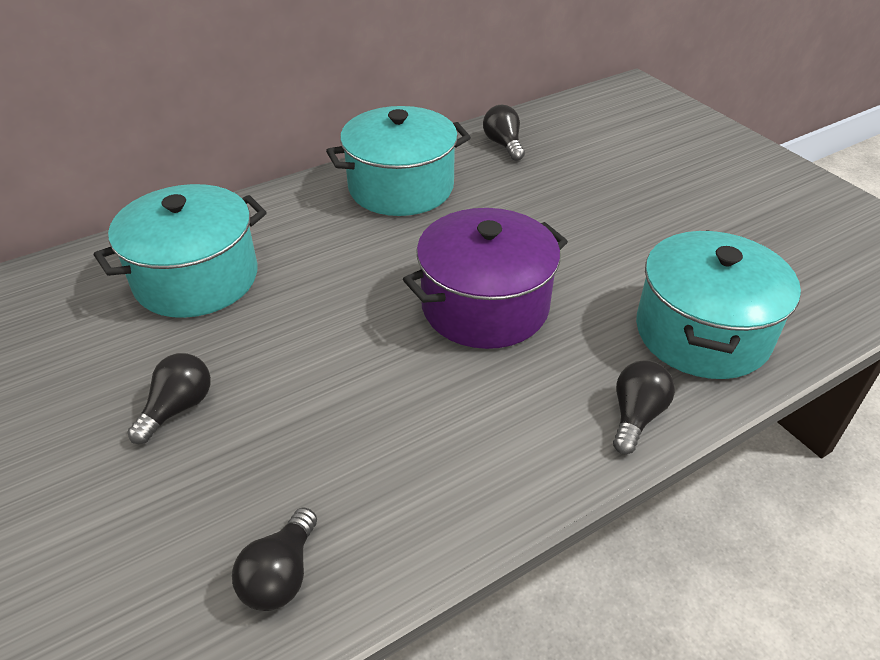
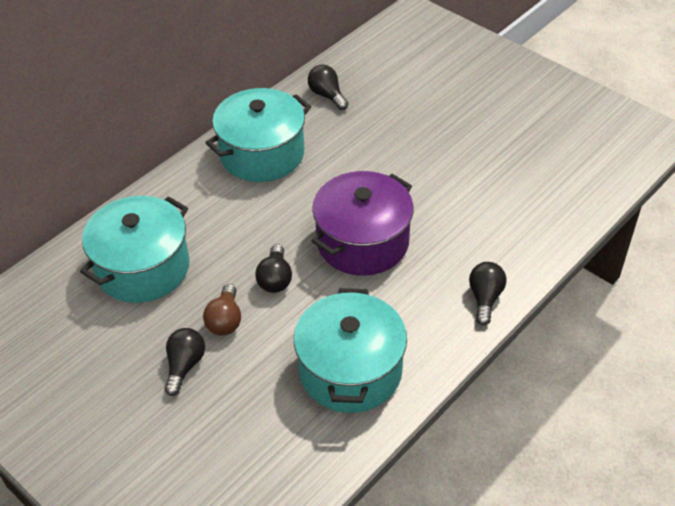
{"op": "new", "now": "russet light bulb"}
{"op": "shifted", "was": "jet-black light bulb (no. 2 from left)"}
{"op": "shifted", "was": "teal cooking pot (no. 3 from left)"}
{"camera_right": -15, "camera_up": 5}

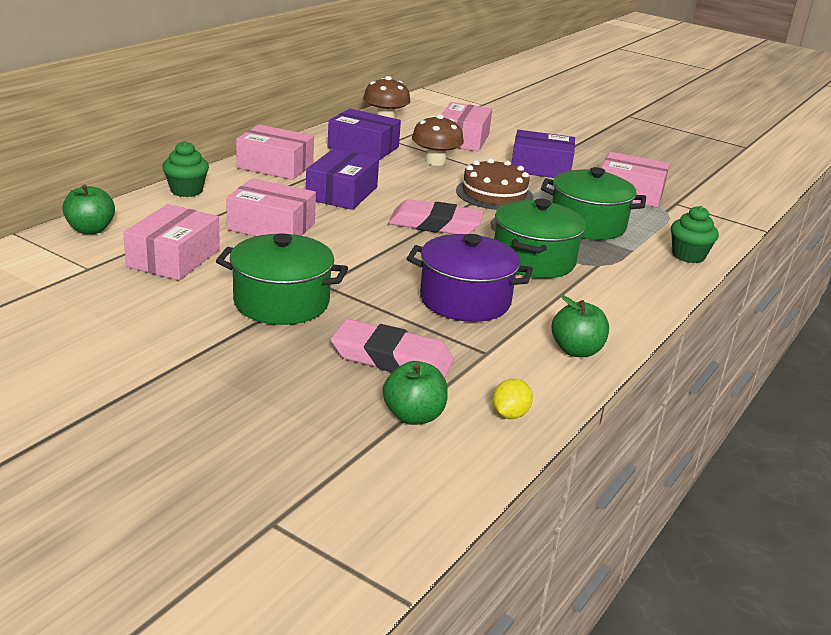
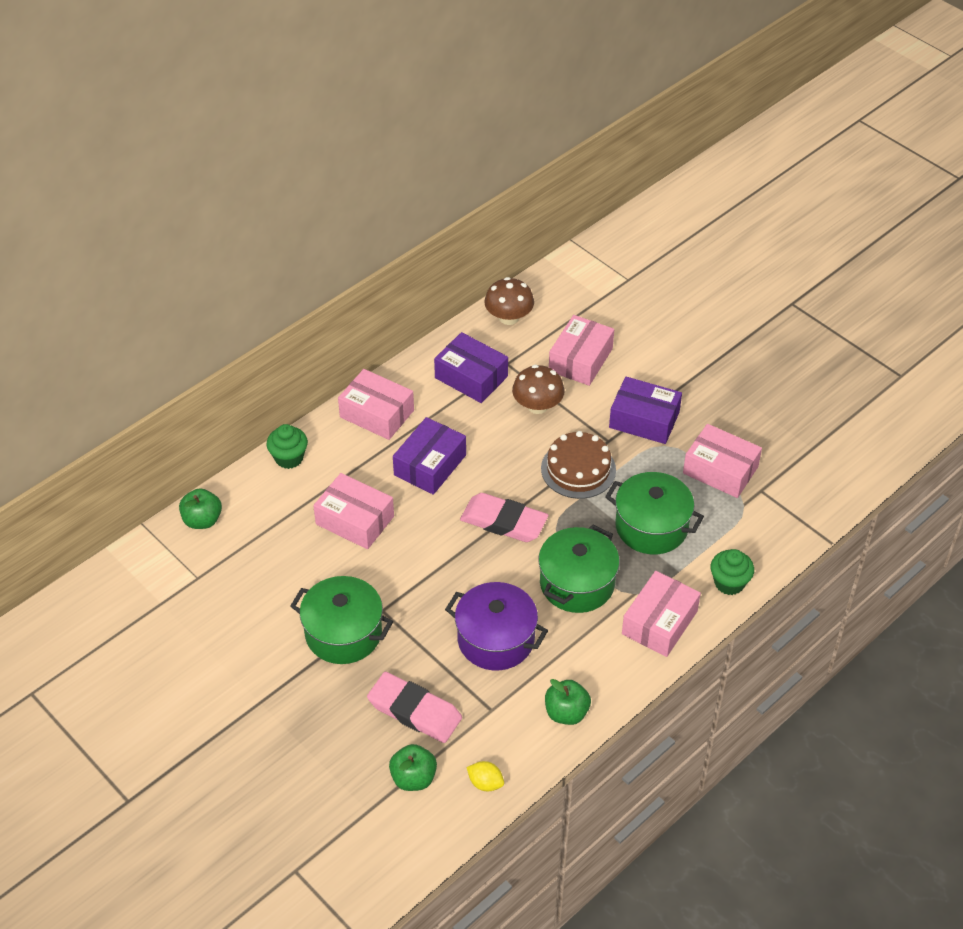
{"op": "rotated", "was": "golden lemon", "clockwise": 75}
{"op": "shifted", "was": "rose-pink package (no. 1 from left in the first image)", "now": "rose-pink package (no. 4 from left)"}
{"camera_right": 15, "camera_up": 20}

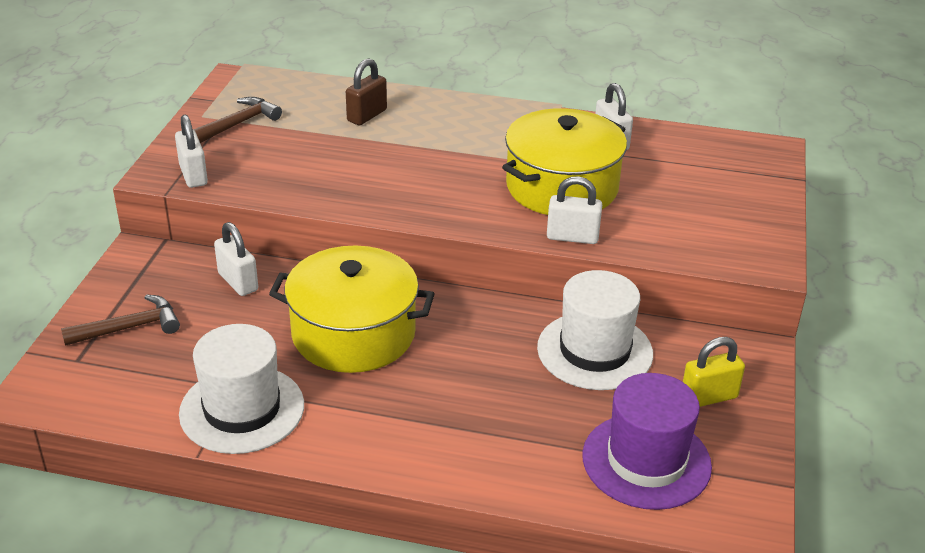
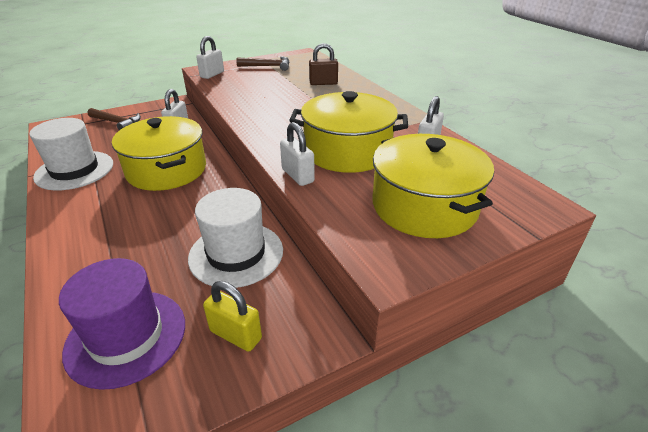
{"op": "new", "now": "golden cooking pot (no. 3 from left)"}
{"camera_right": 50, "camera_up": 0}

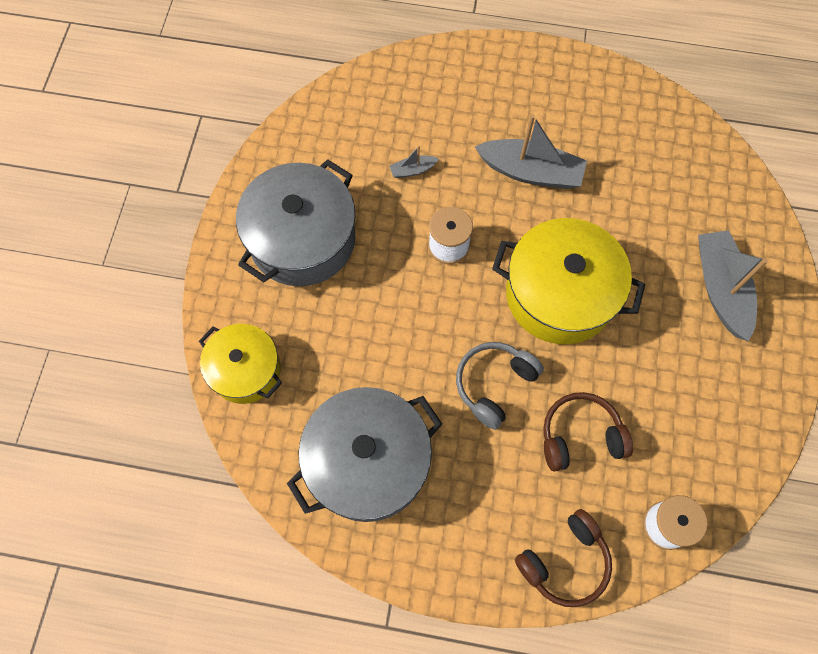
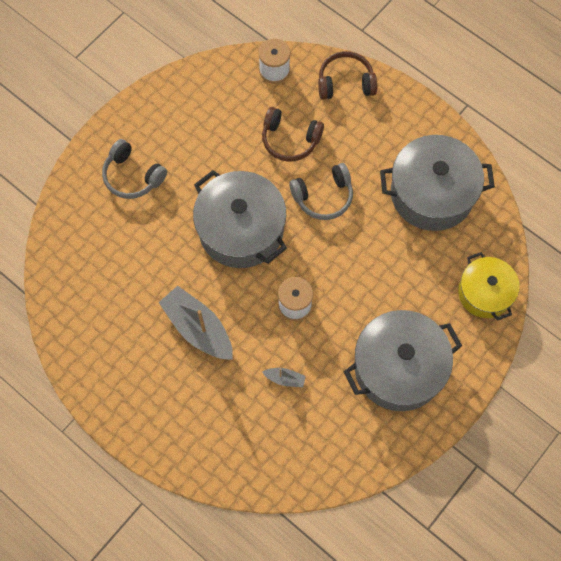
{"op": "swapped", "was": "ash-grey toy boat (no. 3 from left)", "now": "ash-grey headphones (no. 1 from left)"}
{"op": "repainted", "was": "golden cooking pot (no. 2 from left)", "now": "ash-grey cooking pot (no. 1 from left)"}
{"camera_right": -150, "camera_up": 0}

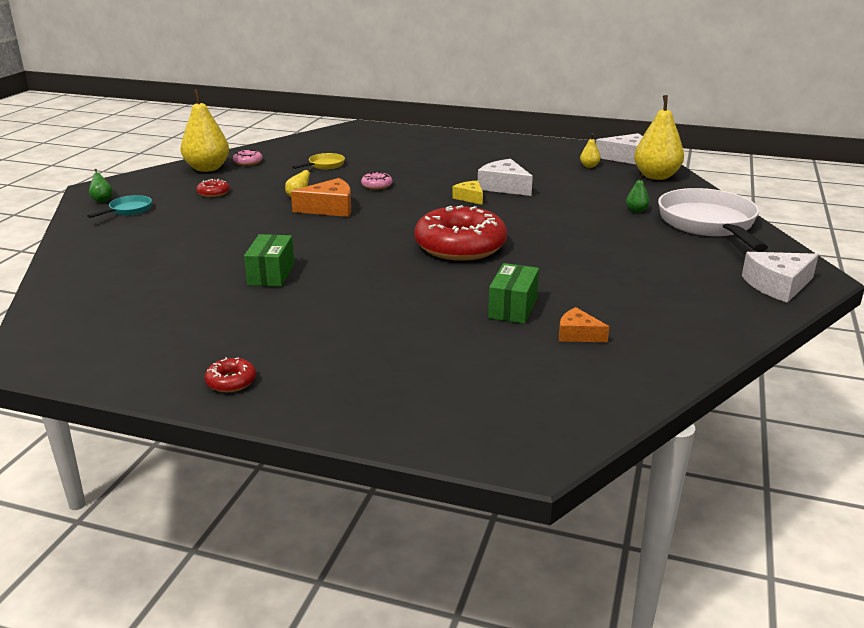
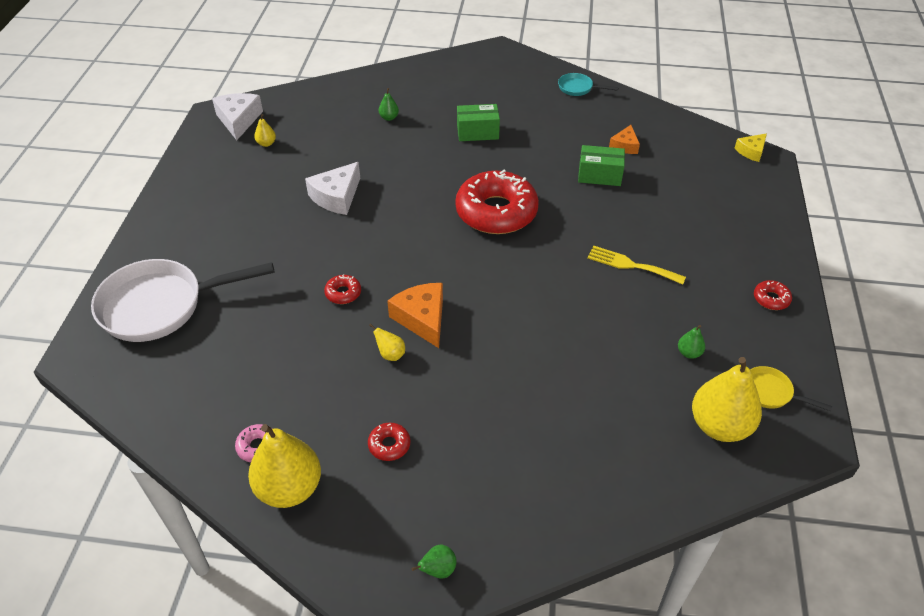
{"op": "shifted", "was": "snow-white skillet"}
{"op": "repainted", "was": "rose-pink donut (no. 2 from left)", "now": "scarlet donut (no. 1 from left)"}
{"op": "shifted", "was": "green package (no. 1 from left)"}
{"op": "shifted", "was": "teal skillet"}
{"op": "new", "now": "golden table fork"}
{"op": "new", "now": "green pear (no. 3 from left)"}
{"op": "shifted", "was": "golden pear (no. 4 from left)"}
{"op": "shifted", "was": "golden cheese wedge"}
{"op": "shifted", "was": "golden skillet"}
{"op": "gone", "was": "snow-white cheese wedge (no. 3 from left)"}
{"camera_right": -100, "camera_up": 20}

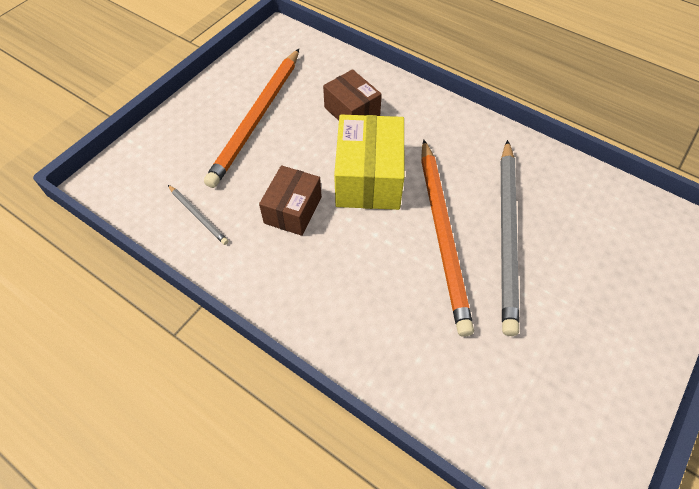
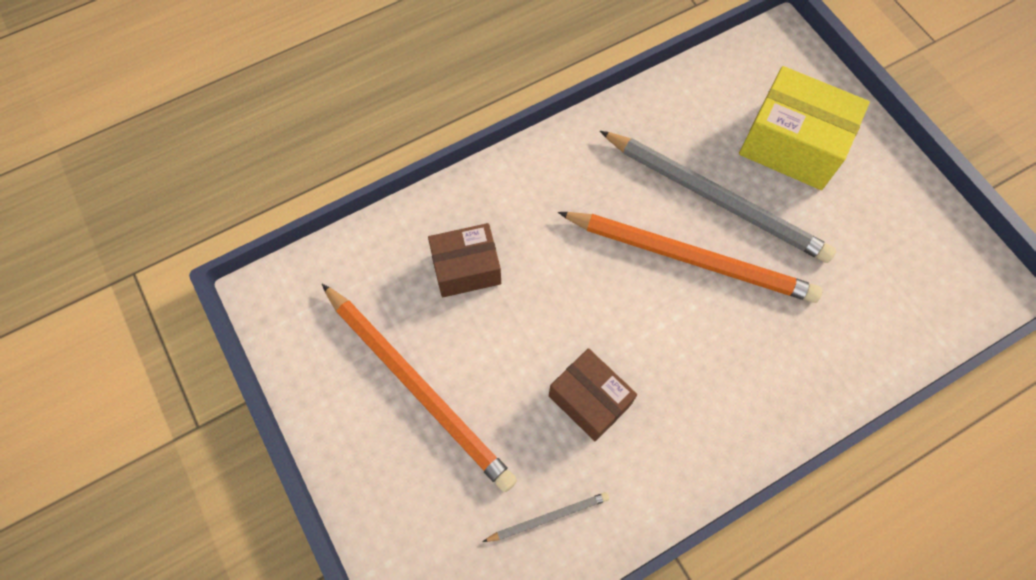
{"op": "shifted", "was": "golden package"}
{"camera_right": -65, "camera_up": 10}

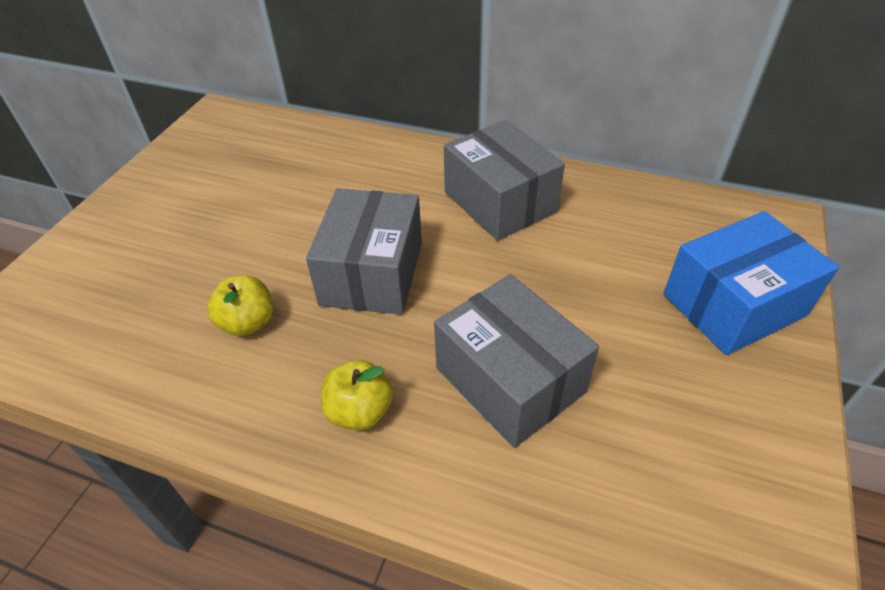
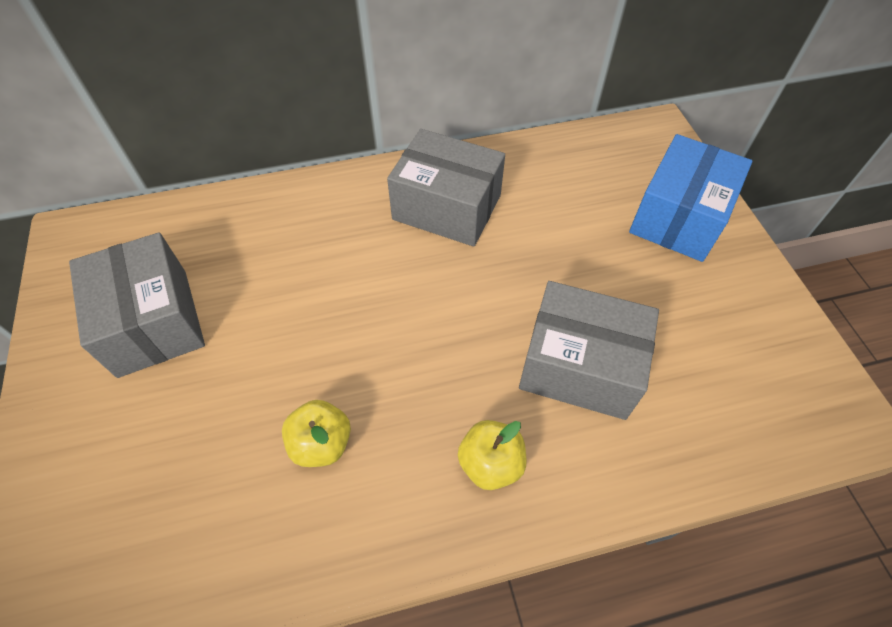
{"op": "shifted", "was": "ash-grey package (no. 1 from left)"}
{"camera_right": -35, "camera_up": 10}

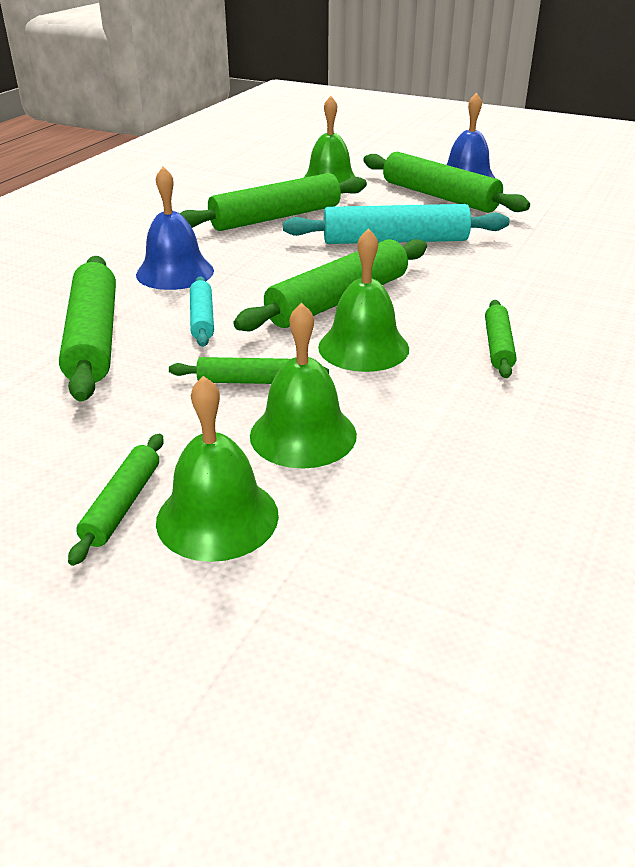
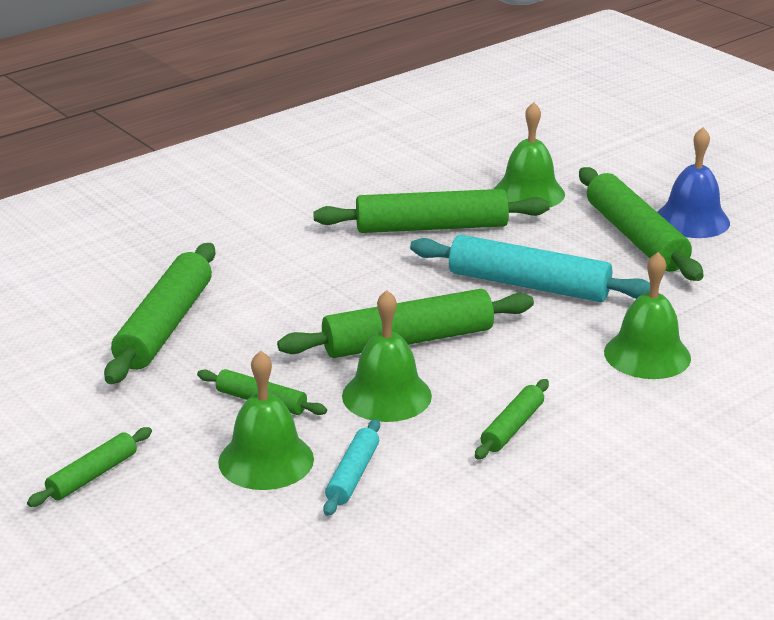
{"op": "shifted", "was": "teal dough roller (no. 1 from left)"}
{"op": "shifted", "was": "green hand bell (no. 1 from left in the first image)", "now": "green hand bell (no. 4 from left)"}
{"op": "gone", "was": "royal blue hand bell (no. 1 from left)"}
{"camera_right": 25, "camera_up": -5}

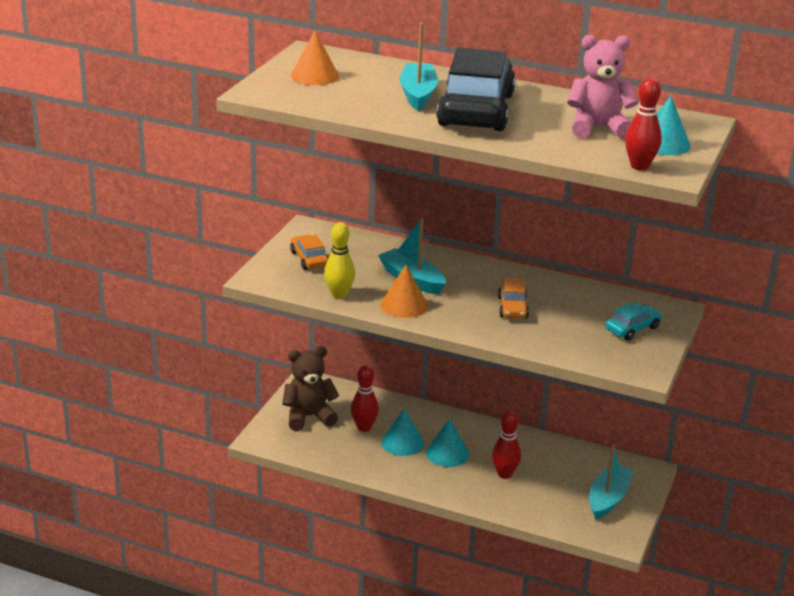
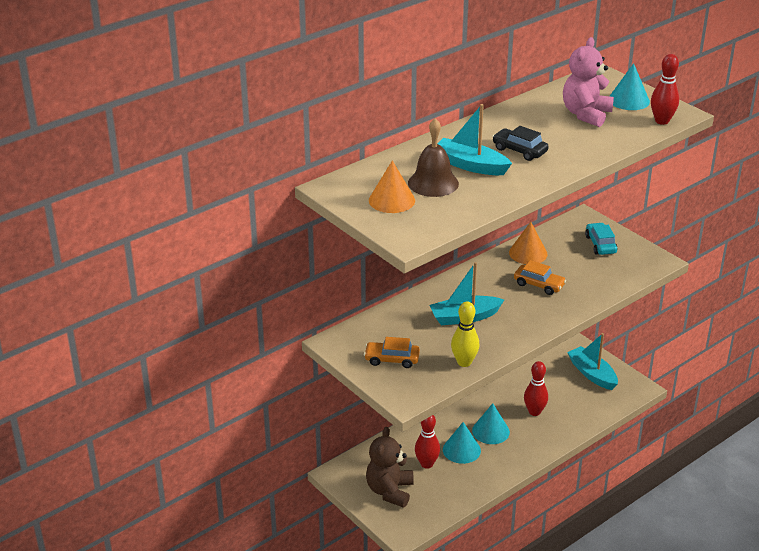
{"op": "new", "now": "russet hand bell"}
{"op": "scaled", "was": "jet-black toy car", "ratio": 0.45}
{"op": "shifted", "was": "bright orange cone shape (no. 2 from left)"}
{"camera_right": -60, "camera_up": 5}

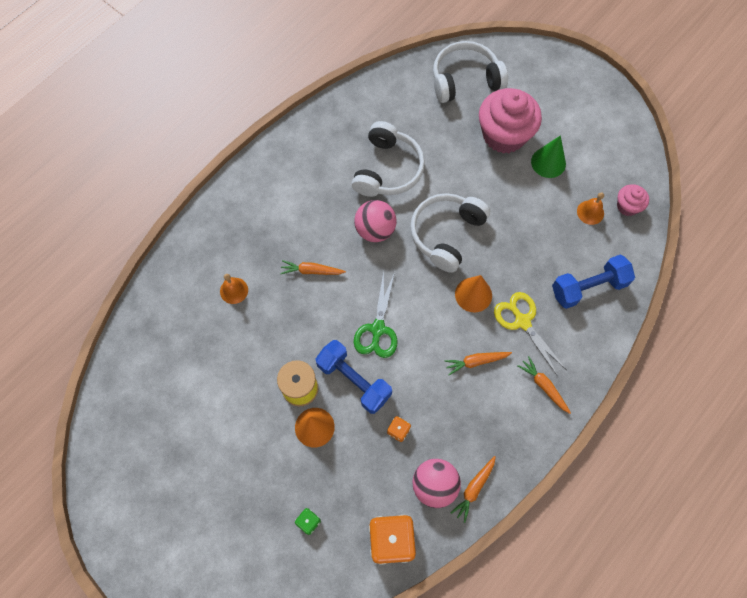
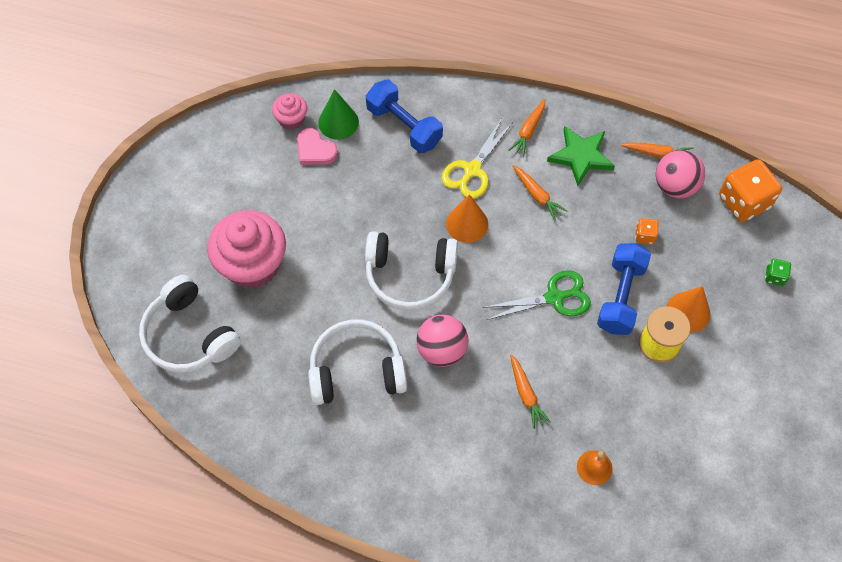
{"op": "swapped", "was": "bright orange hand bell (no. 2 from left)", "now": "rose-pink heart shape"}
{"op": "shifted", "was": "green cone shape"}
{"op": "new", "now": "green star"}
{"camera_right": -115, "camera_up": -5}

